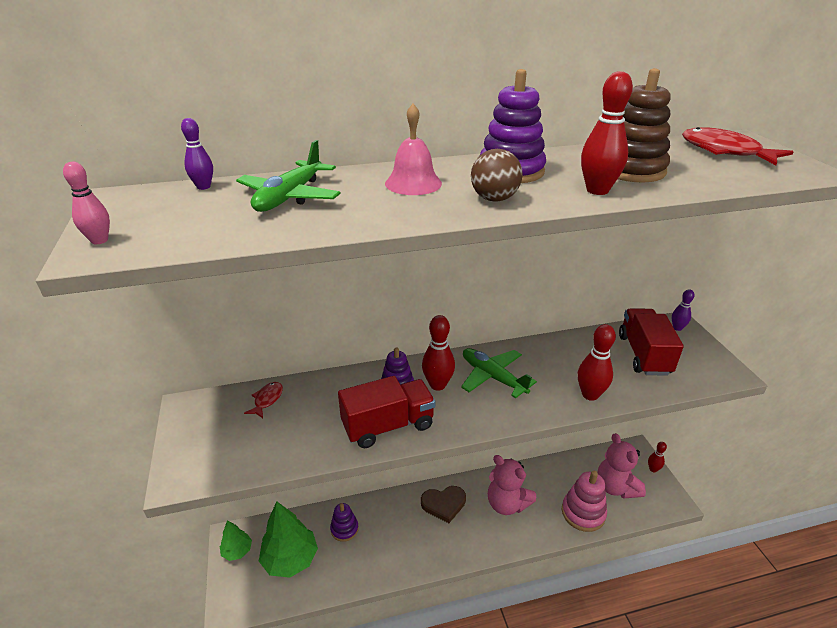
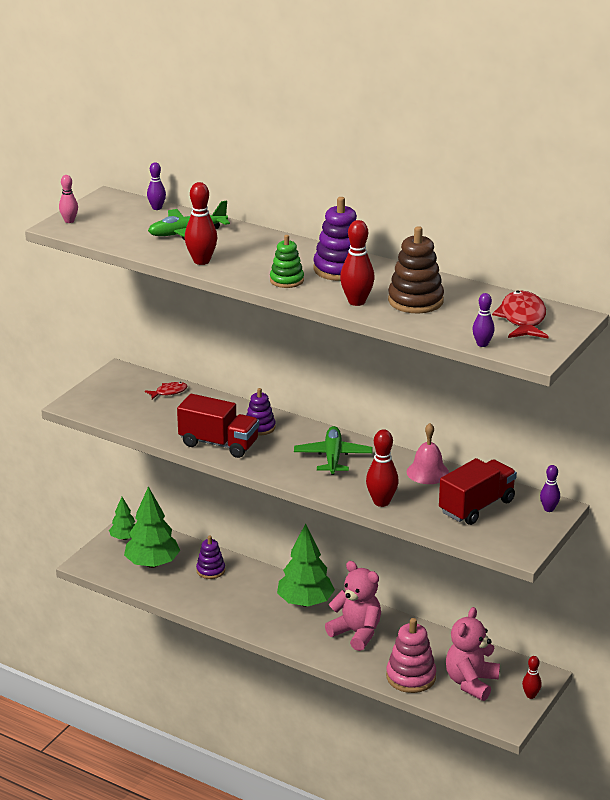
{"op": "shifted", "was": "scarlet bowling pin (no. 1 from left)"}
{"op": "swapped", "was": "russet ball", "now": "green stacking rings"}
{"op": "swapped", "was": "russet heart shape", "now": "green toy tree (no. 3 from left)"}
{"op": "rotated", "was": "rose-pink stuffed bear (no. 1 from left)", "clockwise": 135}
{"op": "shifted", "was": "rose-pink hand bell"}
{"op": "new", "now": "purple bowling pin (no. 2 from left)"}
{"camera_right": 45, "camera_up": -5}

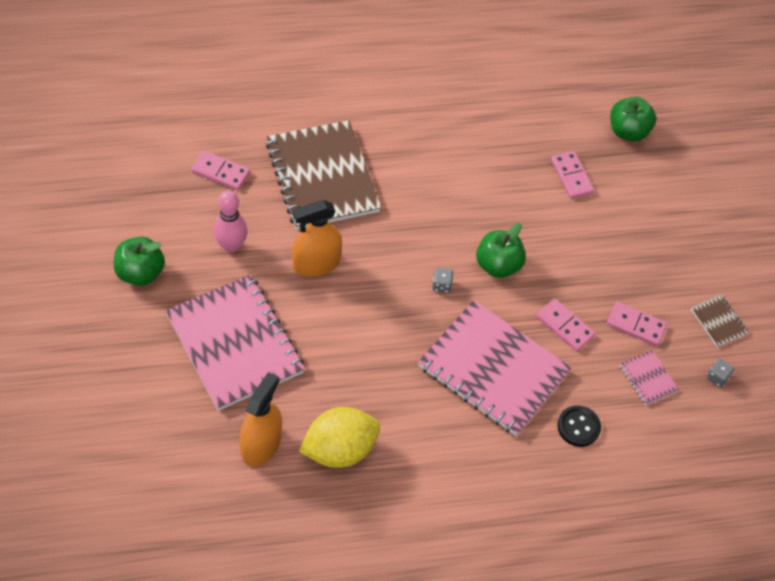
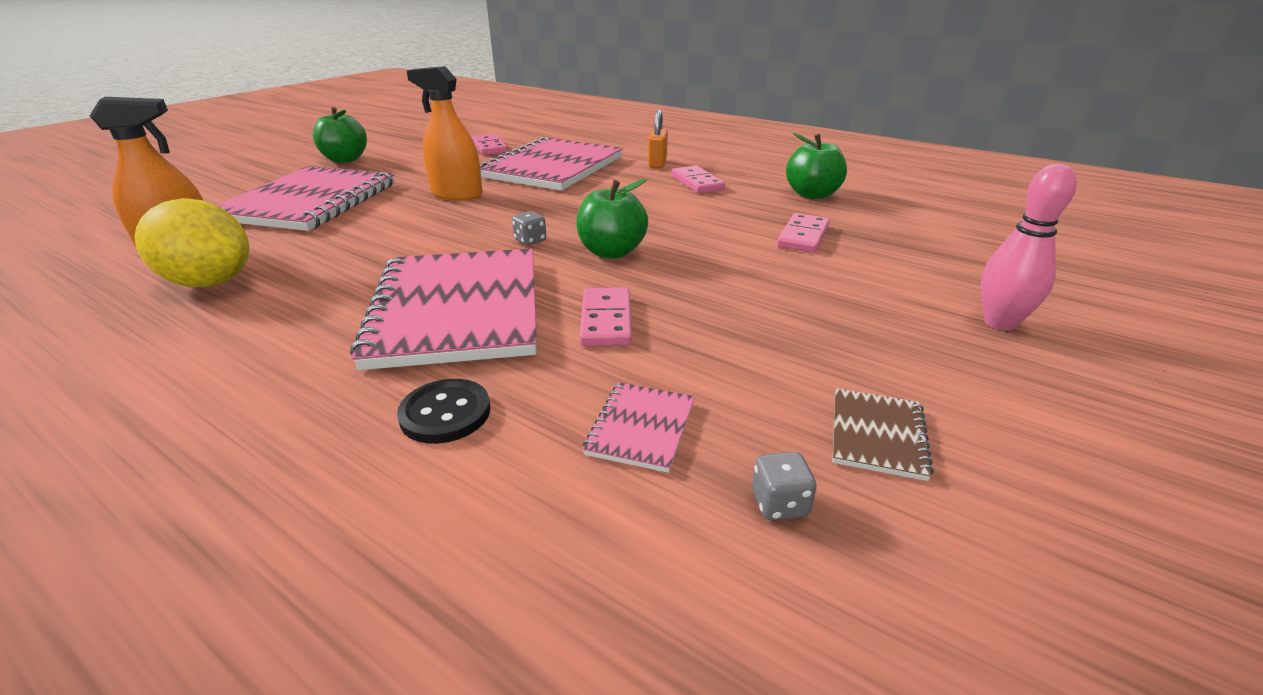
{"op": "repainted", "was": "russet exercise book (no. 1 from left)", "now": "rose-pink exercise book (no. 3 from left)"}
{"op": "new", "now": "bright orange small lock"}
{"op": "shifted", "was": "rose-pink domino (no. 4 from left in the first image)", "now": "rose-pink domino (no. 3 from left)"}
{"op": "shifted", "was": "green apple fruit (no. 3 from left)"}
{"op": "shifted", "was": "rose-pink bowling pin"}
{"camera_right": 50, "camera_up": -25}

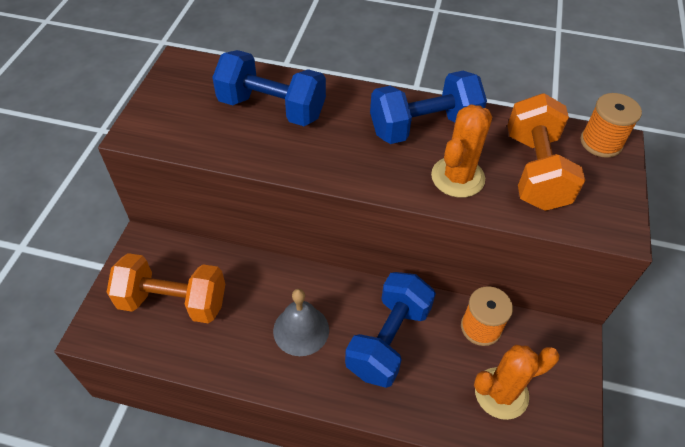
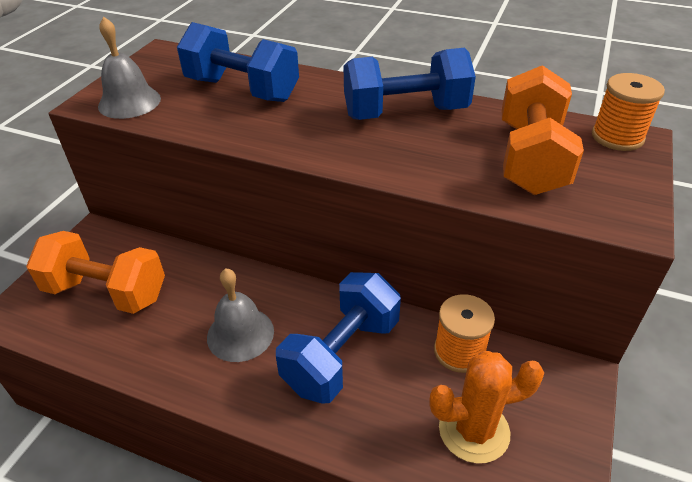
{"op": "new", "now": "ash-grey hand bell (no. 1 from left)"}
{"op": "gone", "was": "bright orange cactus (no. 1 from left)"}
{"camera_right": 10, "camera_up": -10}

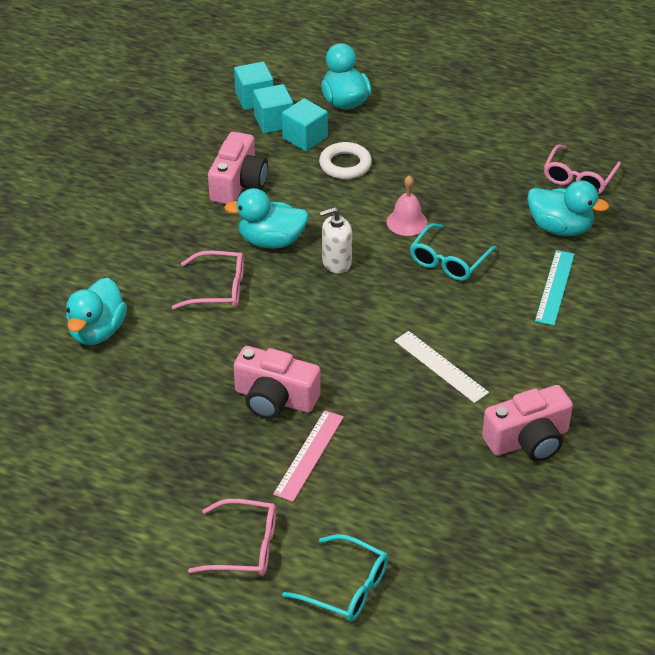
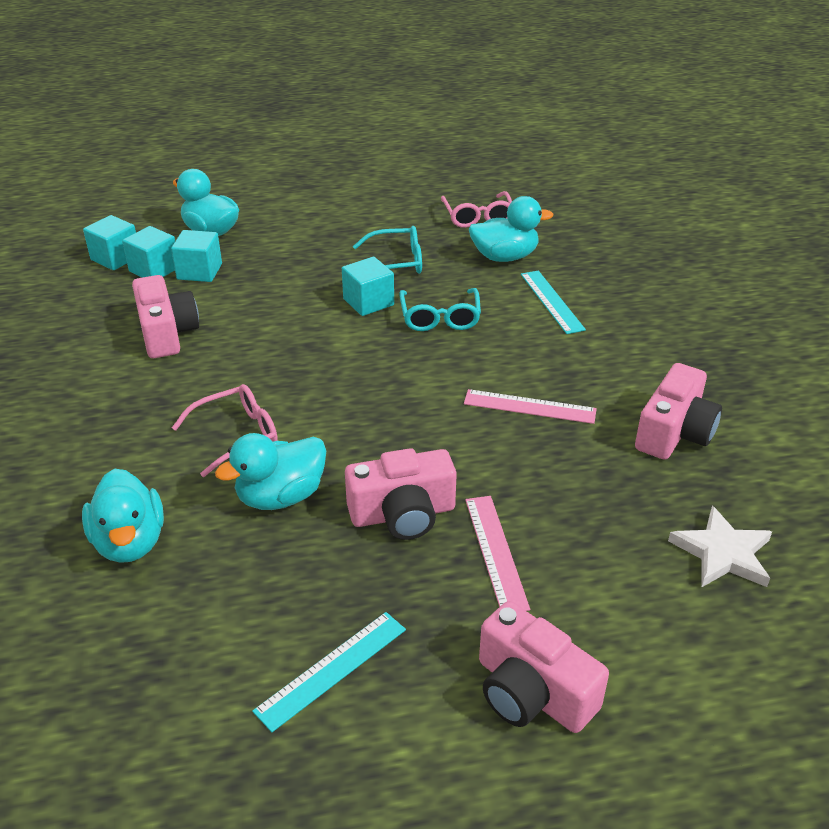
{"op": "shifted", "was": "teal rubber duck (no. 2 from left in the first image)", "now": "teal rubber duck (no. 3 from left)"}
{"op": "new", "now": "teal straightedge (no. 1 from left)"}
{"op": "swapped", "was": "rose-pink hand bell", "now": "teal block (no. 4 from left)"}
{"op": "shifted", "was": "teal spectacles (no. 1 from left)"}
{"op": "repainted", "was": "snow-white straightedge", "now": "rose-pink straightedge (no. 2 from left)"}
{"op": "swapped", "was": "rose-pink spectacles (no. 2 from left)", "now": "rose-pink camera (no. 3 from left)"}
{"op": "new", "now": "snow-white star"}
{"op": "gone", "was": "snow-white torus"}
{"op": "gone", "was": "snow-white pump bottle"}
{"camera_right": -35, "camera_up": -5}

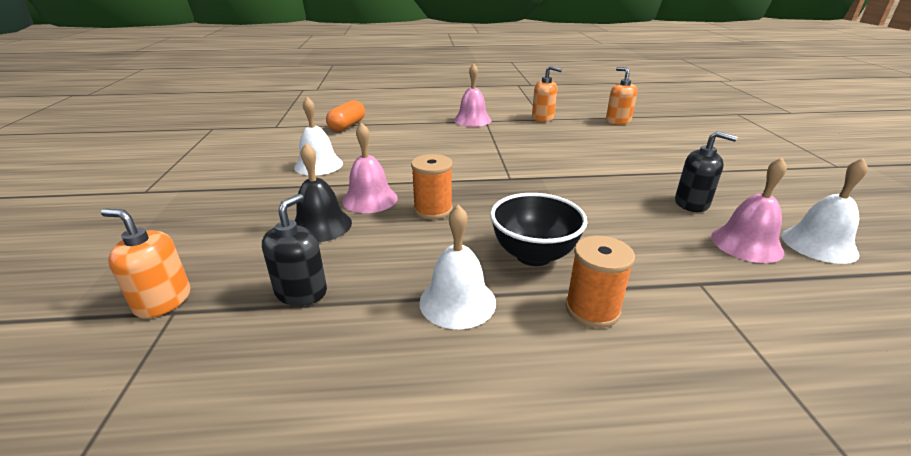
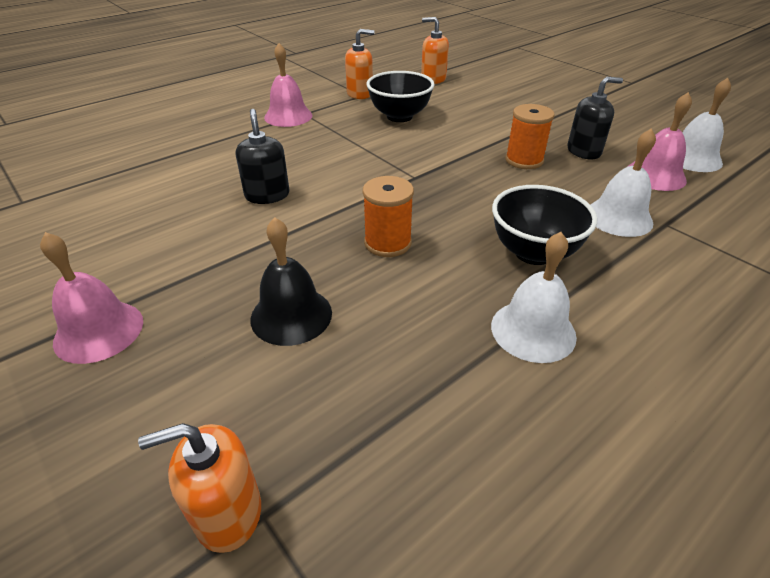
{"op": "shifted", "was": "rose-pink hand bell (no. 1 from left)"}
{"op": "shifted", "was": "jet-black pump bottle (no. 1 from left)"}
{"op": "new", "now": "jet-black bowl (no. 1 from left)"}
{"op": "shifted", "was": "bright orange spool (no. 2 from left)"}
{"op": "shifted", "was": "snow-white hand bell (no. 1 from left in the first image)", "now": "snow-white hand bell (no. 2 from left)"}
{"op": "gone", "was": "bright orange capsule"}
{"camera_right": -35, "camera_up": 10}

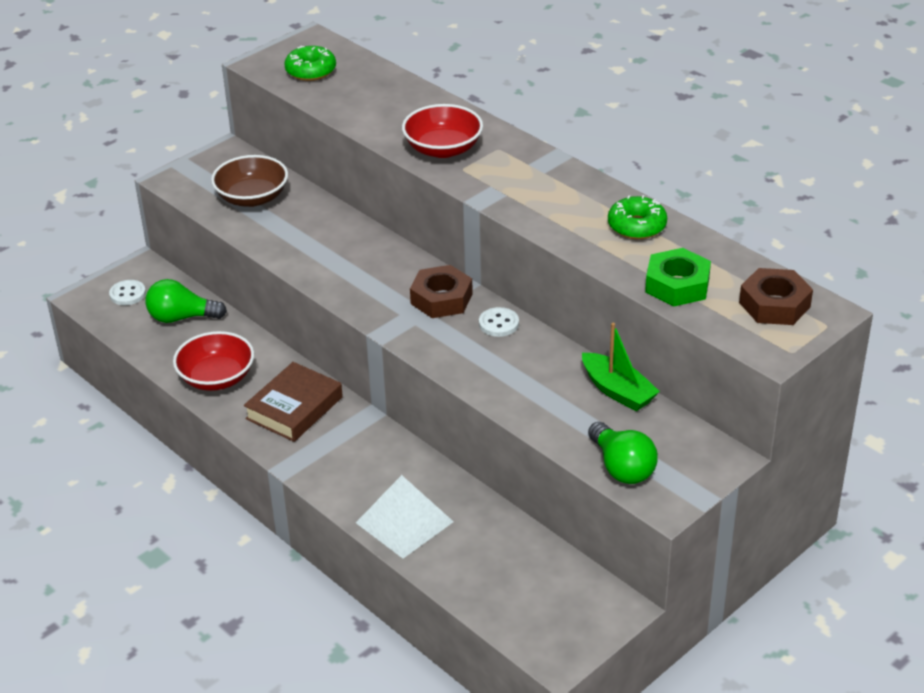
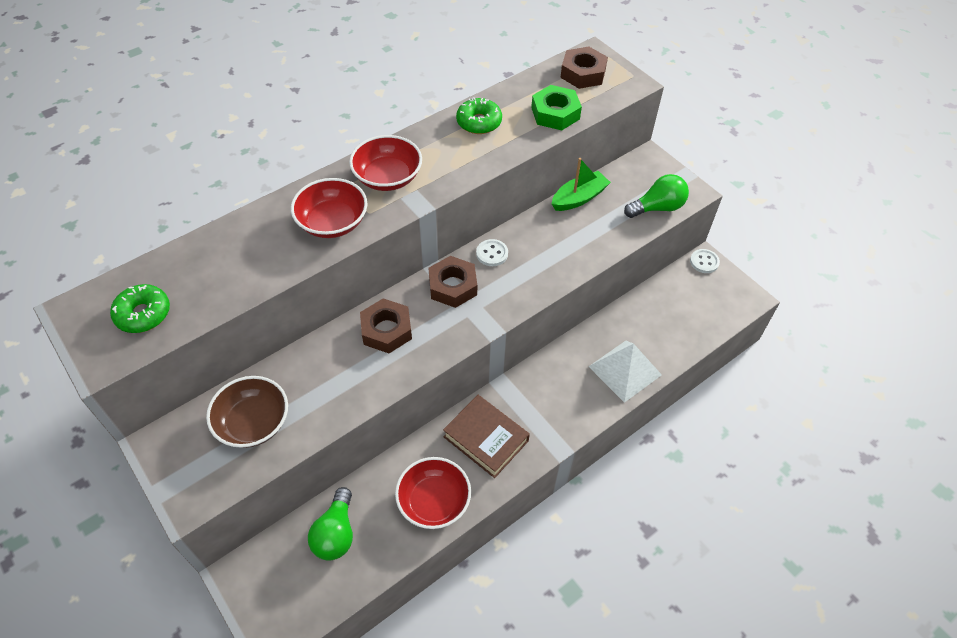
{"op": "new", "now": "scarlet bowl (no. 2 from left)"}
{"op": "new", "now": "russet hexagon nut (no. 1 from left)"}
{"op": "shifted", "was": "snow-white sewing button (no. 1 from left in the first image)", "now": "snow-white sewing button (no. 2 from left)"}
{"camera_right": -85, "camera_up": 15}

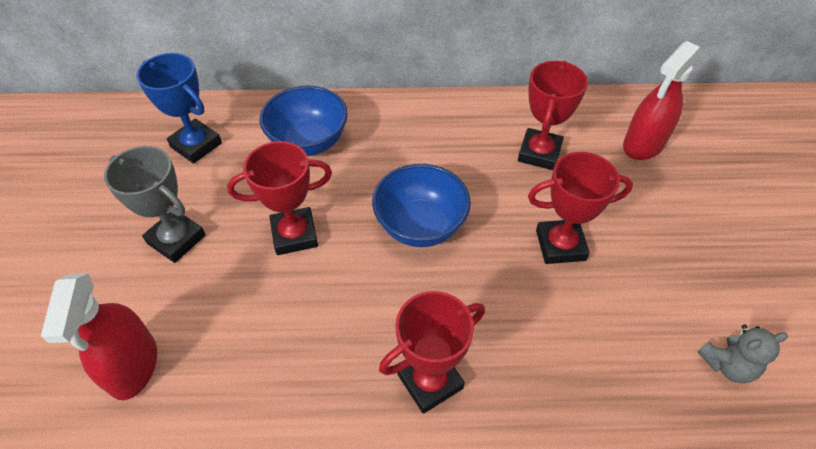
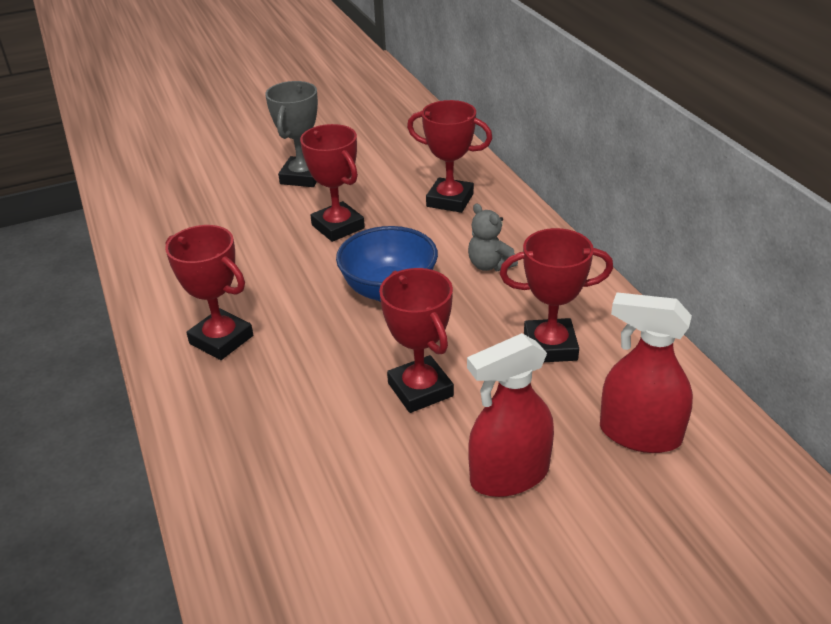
{"op": "swapped", "was": "royal blue bowl (no. 1 from left)", "now": "scarlet award cup (no. 4 from left)"}
{"op": "shifted", "was": "scarlet spray bottle (no. 1 from left)"}
{"op": "shifted", "was": "ash-grey stuffed bear"}
{"op": "gone", "was": "royal blue award cup"}
{"camera_right": 70, "camera_up": -15}

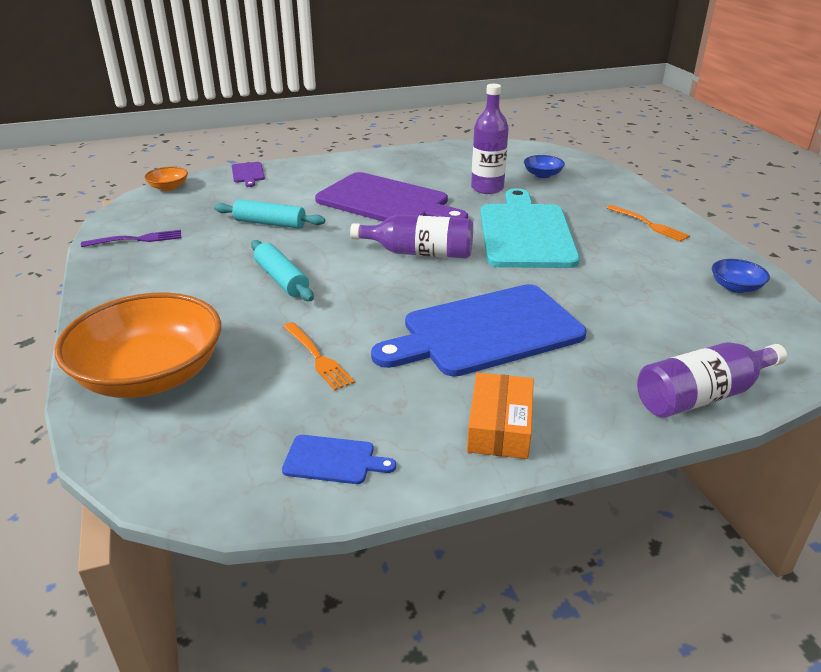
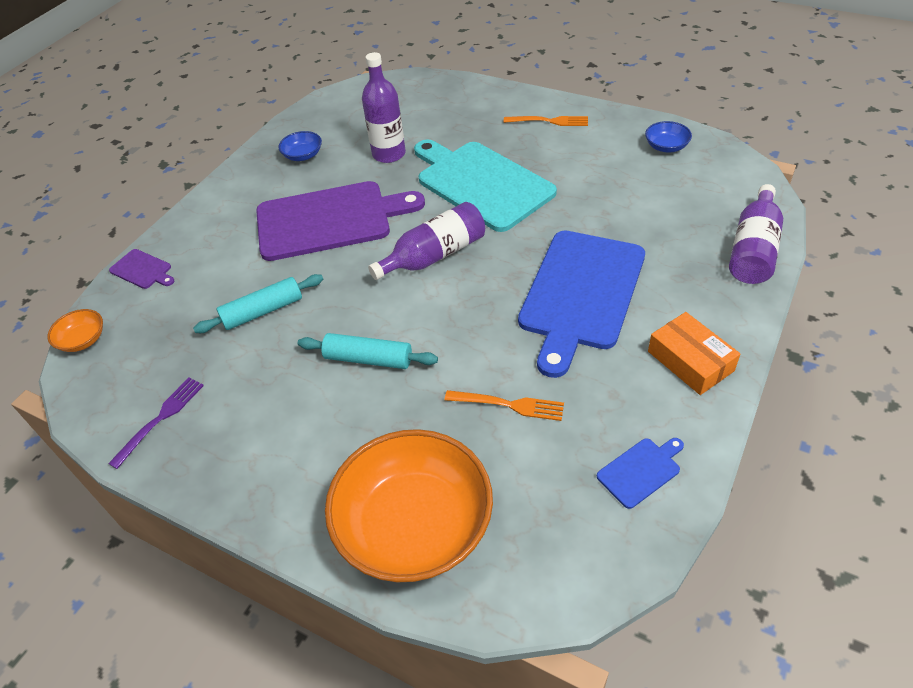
{"op": "shifted", "was": "royal blue bowl (no. 1 from left)"}
{"camera_right": -40, "camera_up": 15}

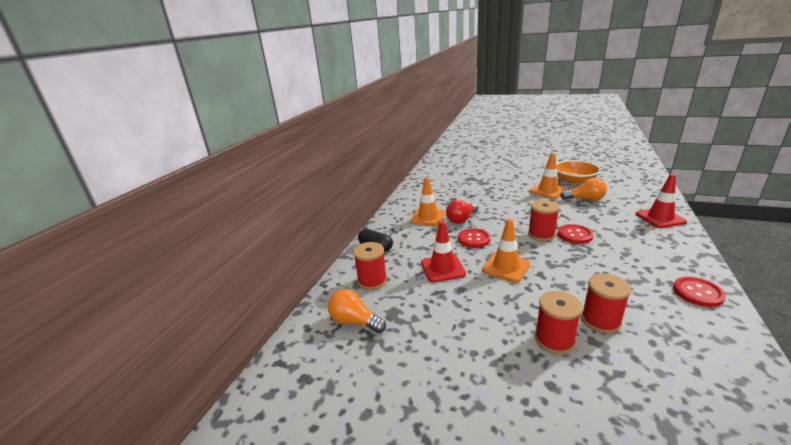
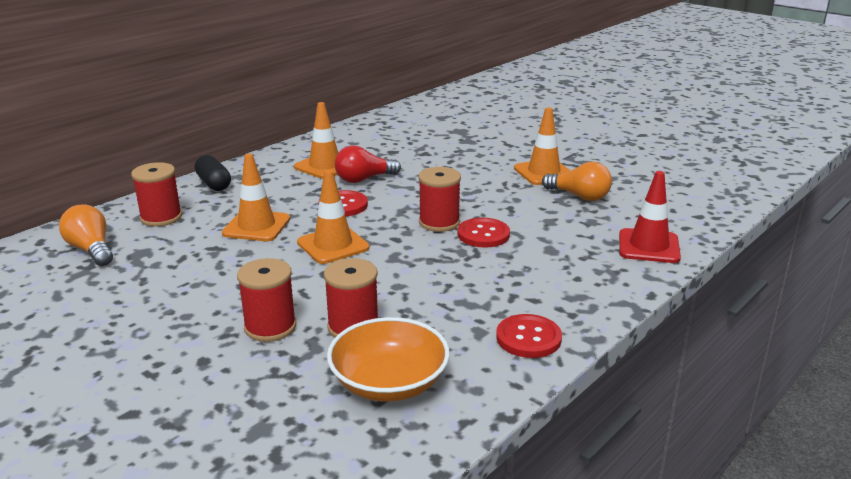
{"op": "repainted", "was": "scarlet traffic cone (no. 1 from left)", "now": "bright orange traffic cone (no. 1 from left)"}
{"op": "shifted", "was": "bright orange bowl"}
{"camera_right": 20, "camera_up": 0}

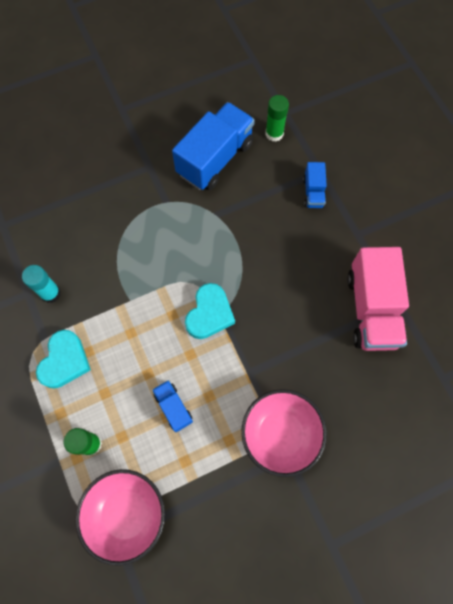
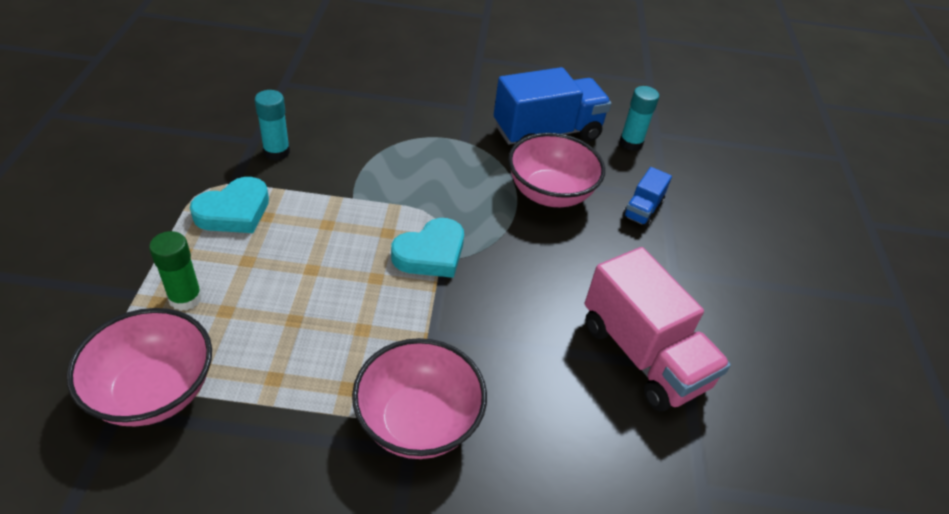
{"op": "new", "now": "rose-pink bowl (no. 3 from left)"}
{"op": "rotated", "was": "rose-pink lorry", "clockwise": -60}
{"op": "repainted", "was": "green glue (no. 2 from left)", "now": "teal glue (no. 2 from left)"}
{"op": "gone", "was": "royal blue lorry (no. 1 from left)"}
{"camera_right": 25, "camera_up": -25}

